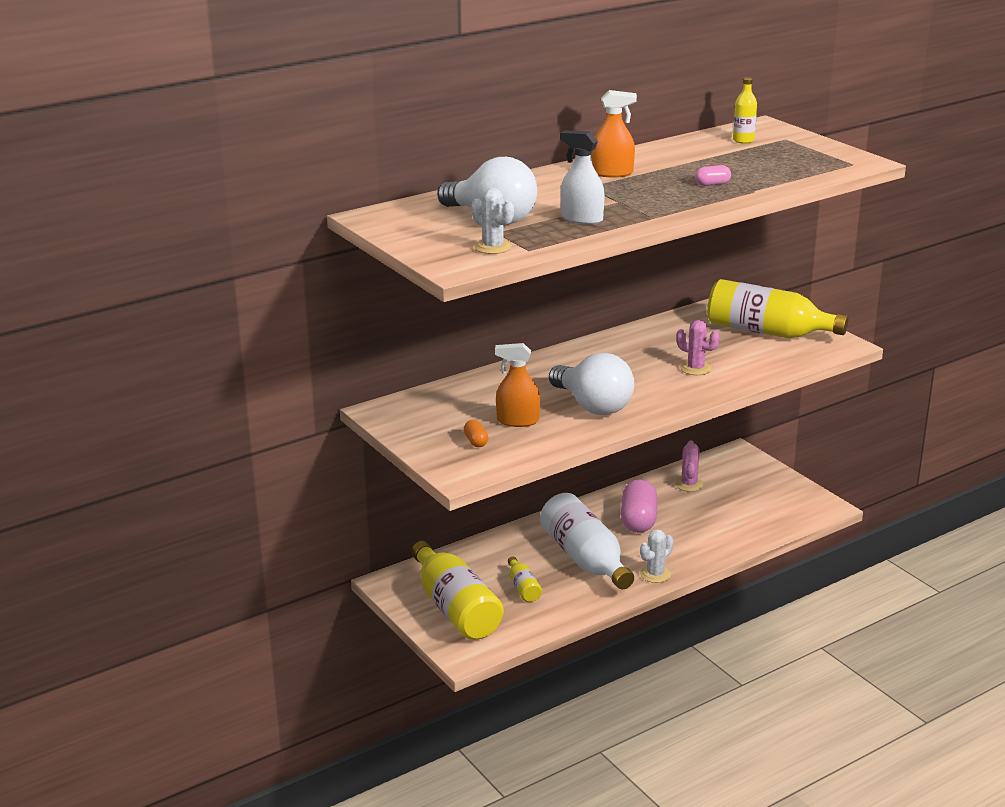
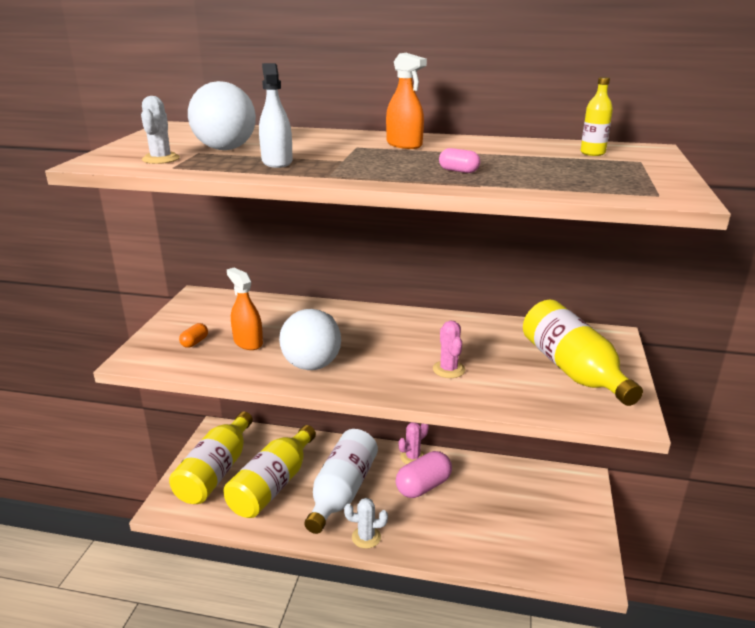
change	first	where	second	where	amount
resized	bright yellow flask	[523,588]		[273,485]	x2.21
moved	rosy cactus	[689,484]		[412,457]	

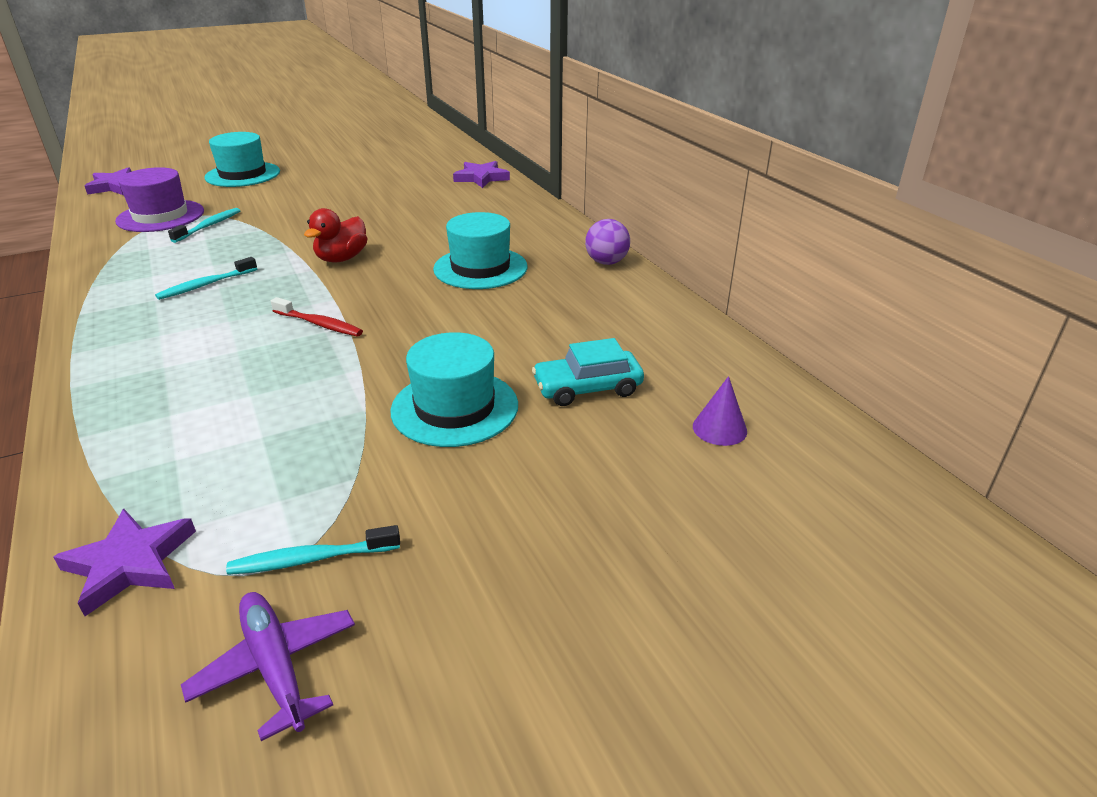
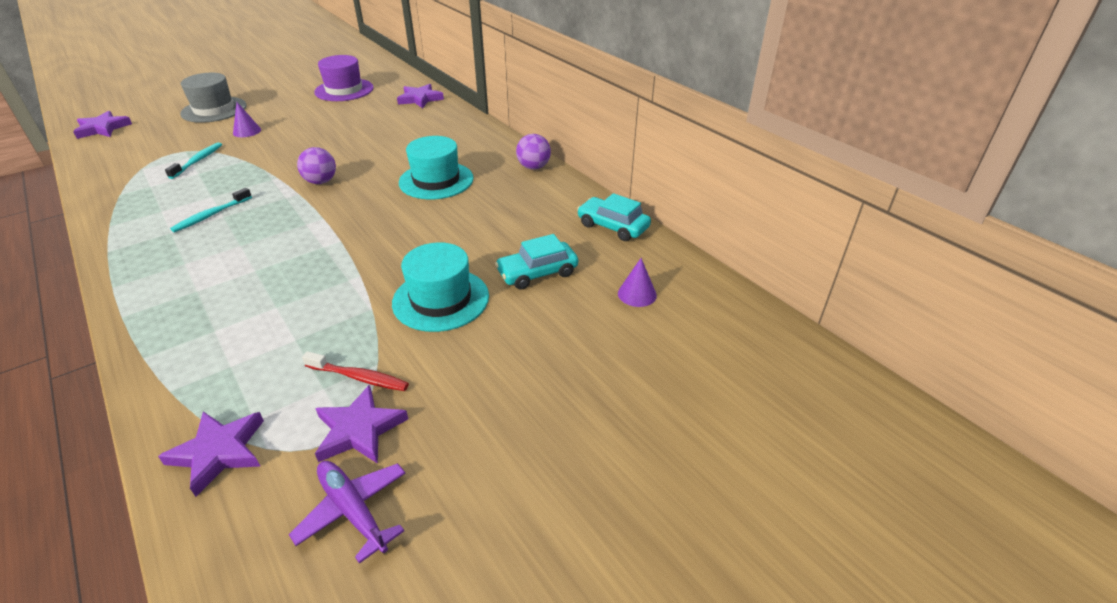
change	first	where	second	where	amount
recoloured	turquoise tall hat	[243,175]	gray tall hat	[214,110]	
added			royal purple cone shape	[247,131]	
replaced	red duck	[342,258]	royal purple play ball	[321,181]	
moved	red dental brush	[319,324]		[359,377]	
moved	royal purple tall hat	[160,216]		[344,90]	
replaced	turquoise dental brush	[311,559]	royal purple five-pointed star	[359,429]	
added			turquoise car	[613,226]	

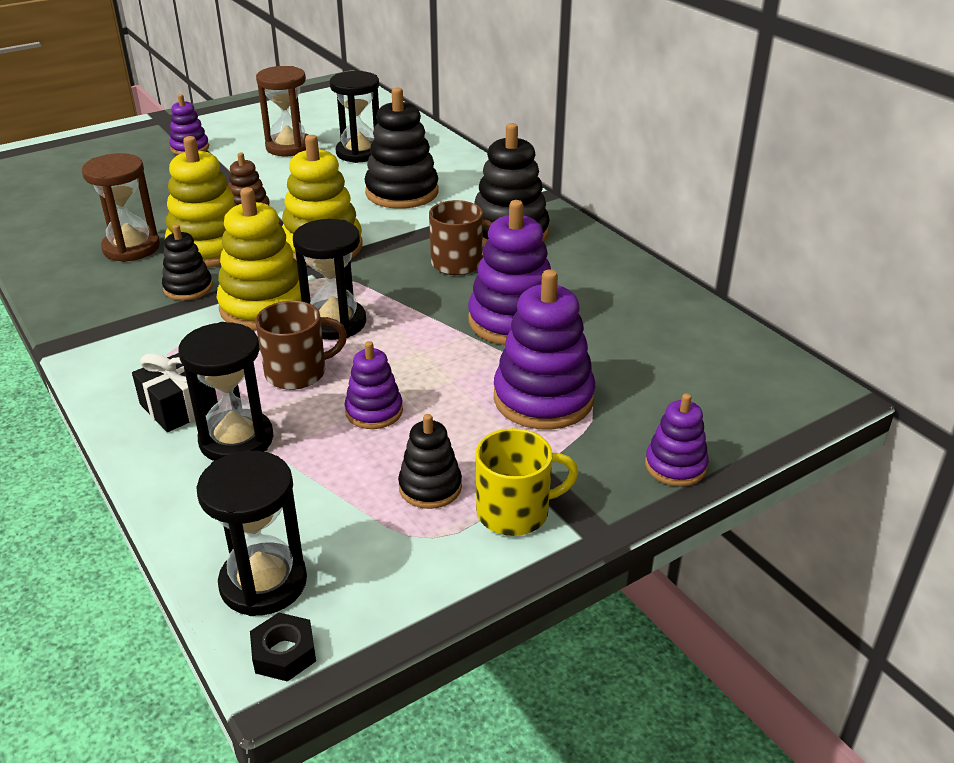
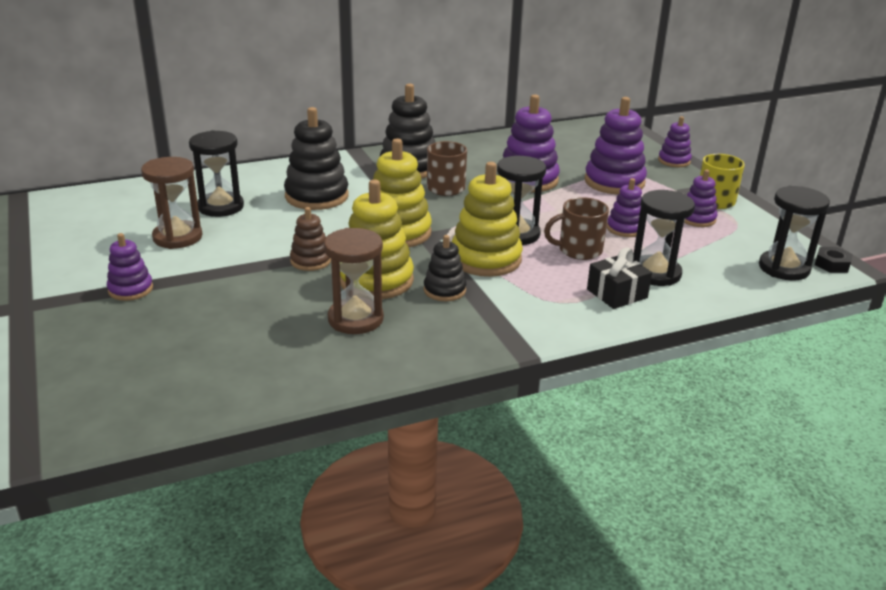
change	first	where	second	where	amount
turned	brown mug	[297,373]		[579,250]	90 degrees counterclockwise
recoloured	ebony stacking toy	[430,487]	royal purple stacking toy	[697,219]	

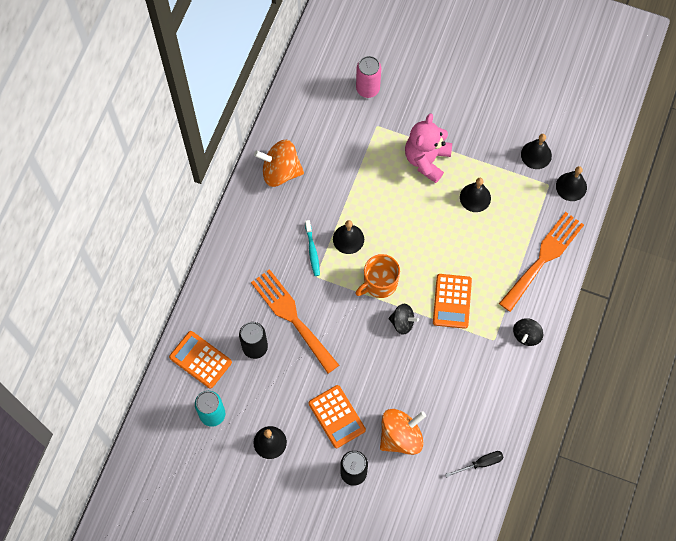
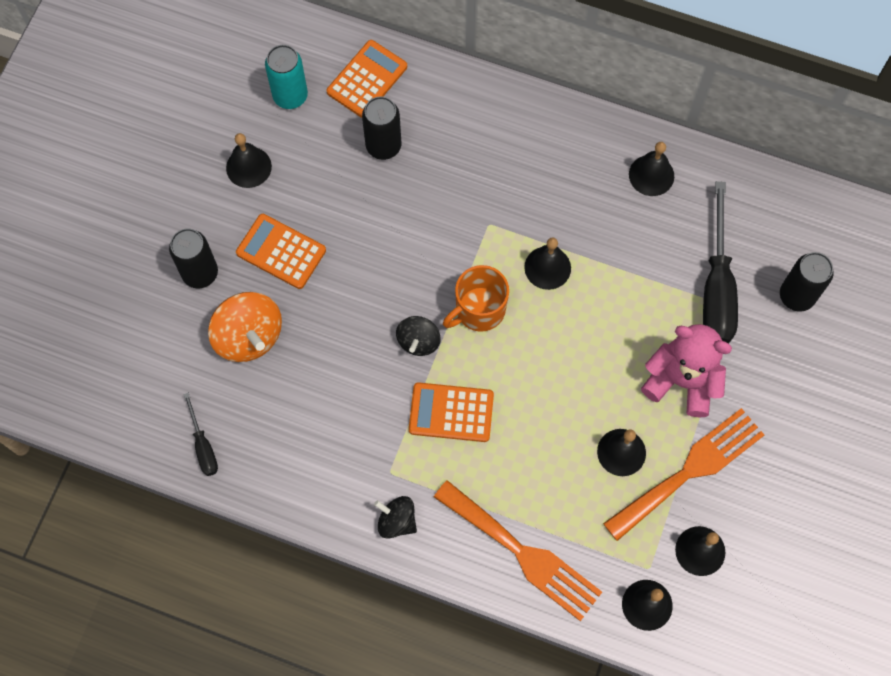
change	first	where	second	where	amount
turned	orange-coloured calculator	[337,416]		[281,252]	60 degrees clockwise
turned	orange-coloured mug	[379,283]		[479,310]	90 degrees counterclockwise
moved	orange-coloured table fork	[292,317]		[689,470]	
replaced	orange-coloured toy top	[280,171]	ebony school bell	[651,175]	
added			ebony flat screwdriver	[716,287]	
recoloured	rosy can	[367,89]	ebony can	[796,296]	
removed	turquoise dental brush	[312,251]			

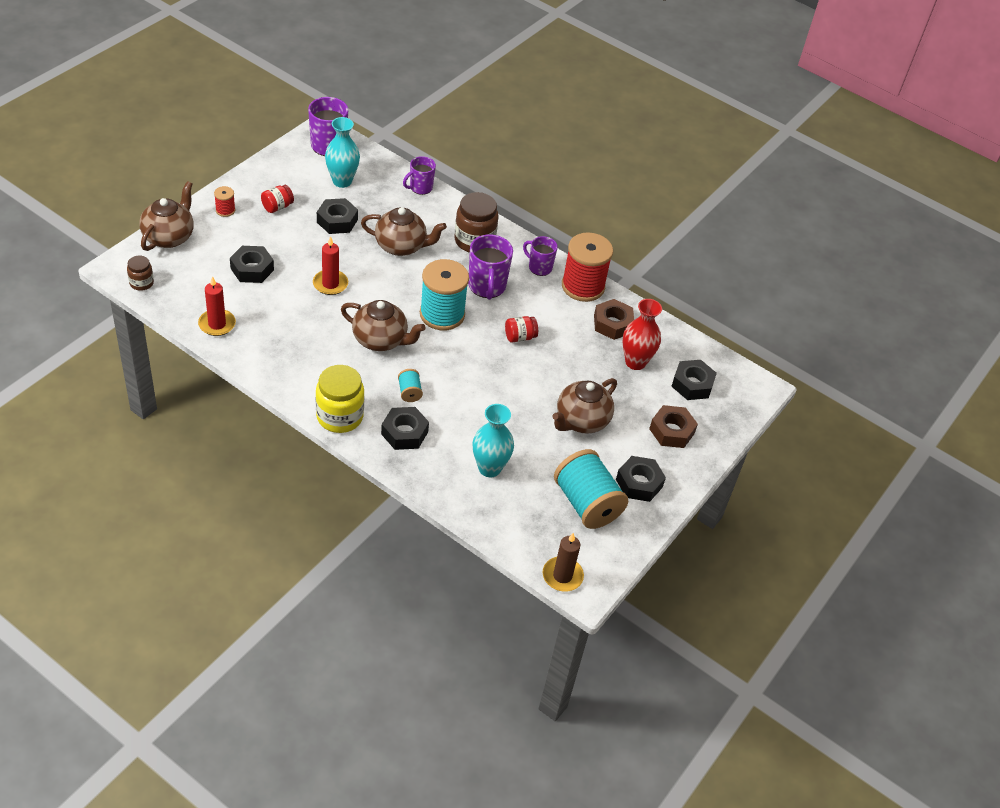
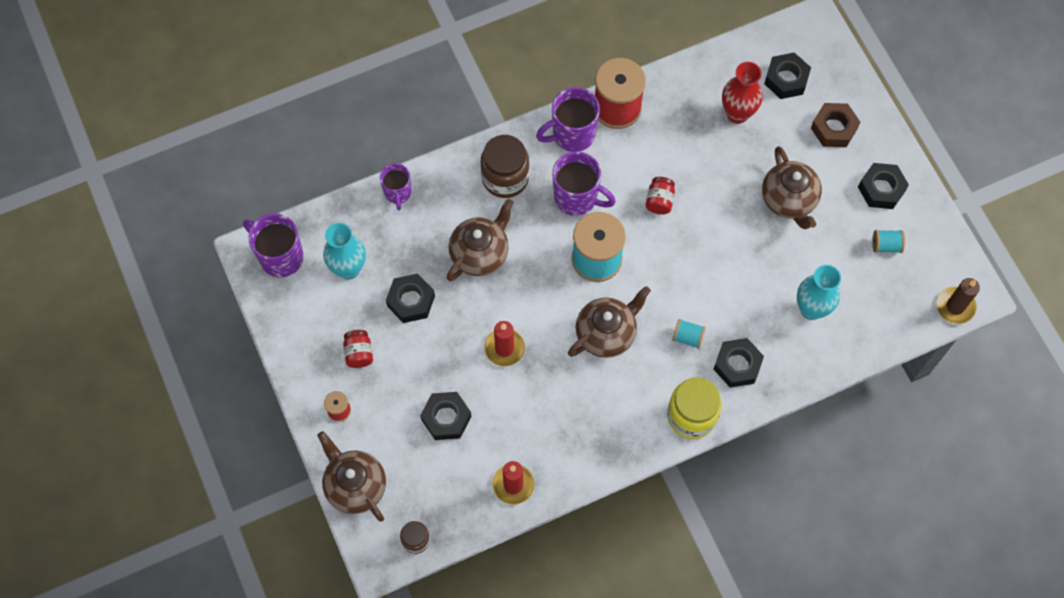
change	first	where	second	where	amount
resized	royal purple mug	[539,267]		[572,135]	x1.58
resized	turquoise reel of thread	[587,504]		[886,245]	x0.45
removed	brown hex nut	[612,324]			

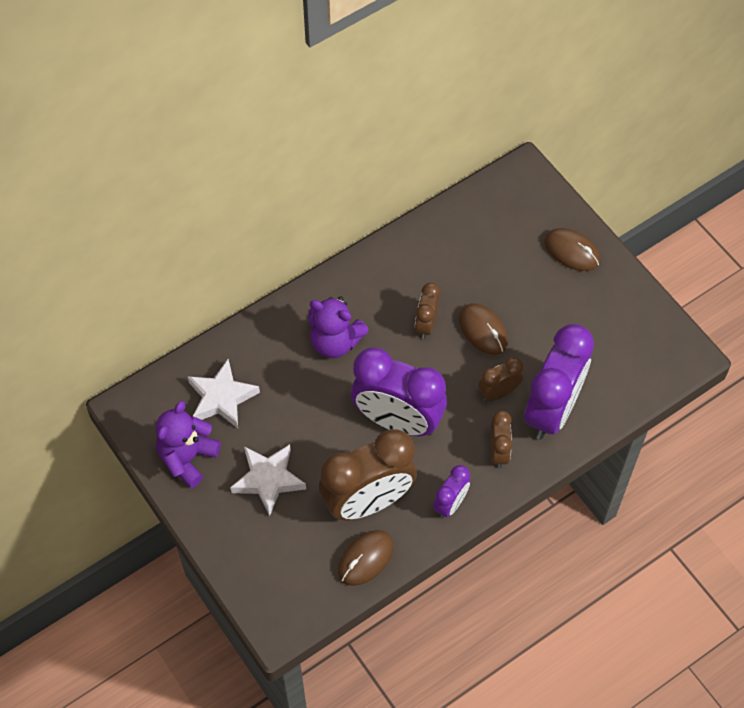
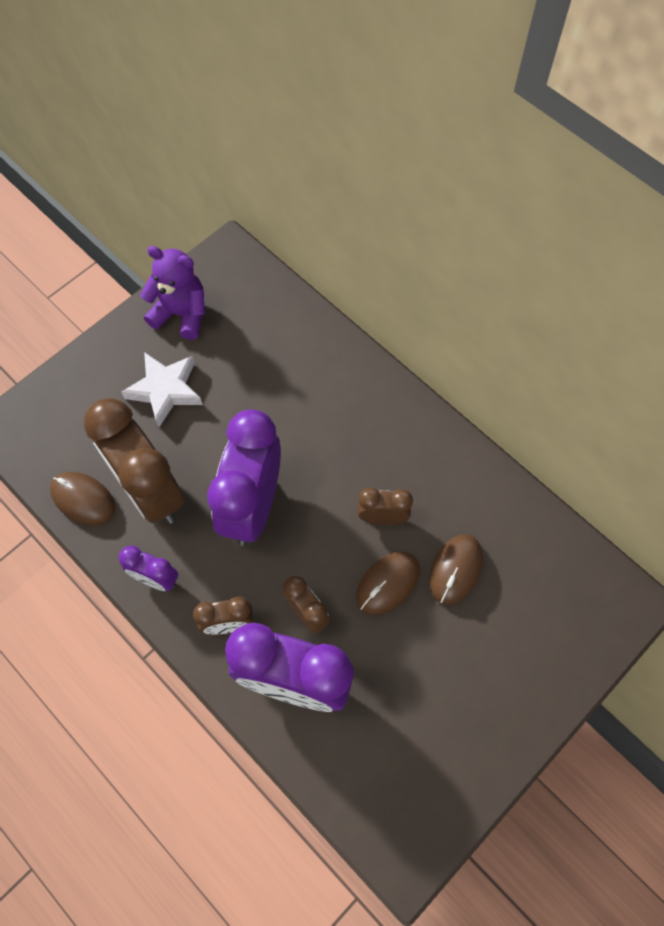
change	first	where	second	where	amount
moved	brown mouse	[572,251]		[455,570]	
removed	snow-white five-pointed star	[222,398]			
removed	royal purple teddy	[335,342]			

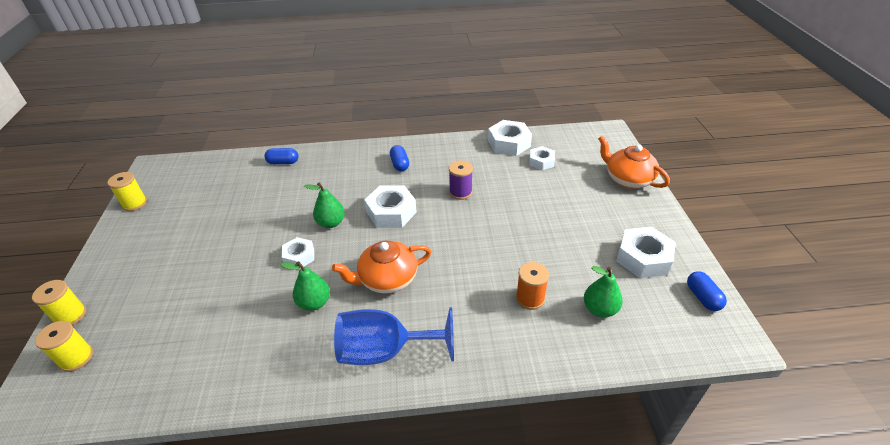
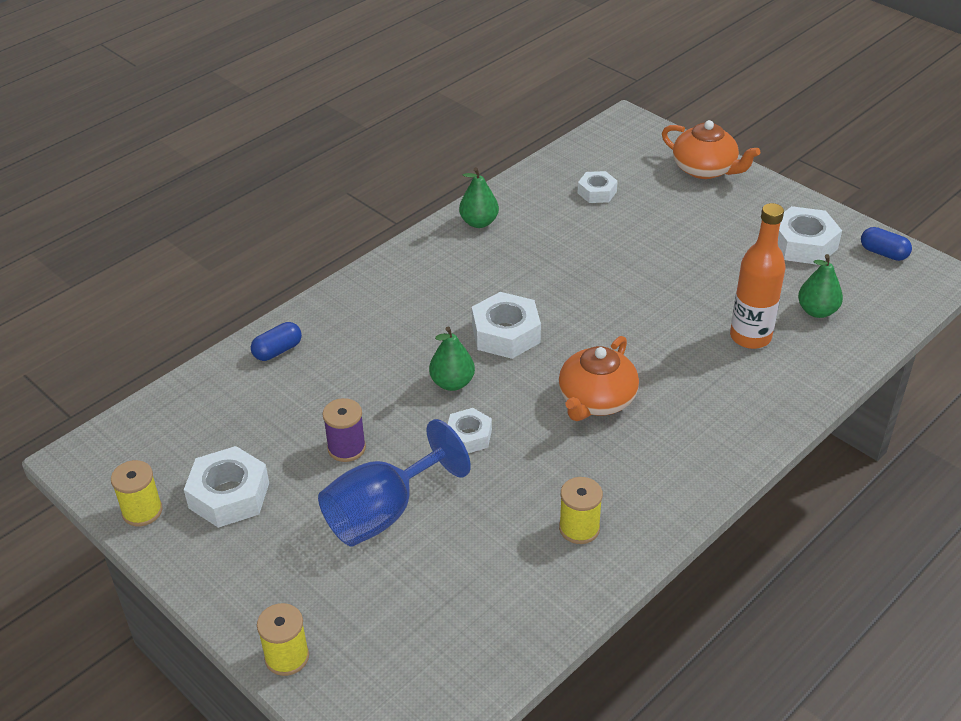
change	first	where	second	where	amount
moved	snow-white hex nut	[509,143]		[229,495]	
moved	royal blue goblet	[385,351]		[383,513]	
moved	royal purple reel of thread	[460,192]		[346,448]	
moved	emerald pear fruit	[314,303]		[479,222]	
moved	bright yellow reel of thread	[76,358]		[579,528]	
turned	orange-coloured teapot	[627,179]		[705,169]	150 degrees counterclockwise
replaced	orange-coloured reel of thread	[530,298]	orange-coloured flask	[750,337]	
removed	royal blue capsule	[400,164]			

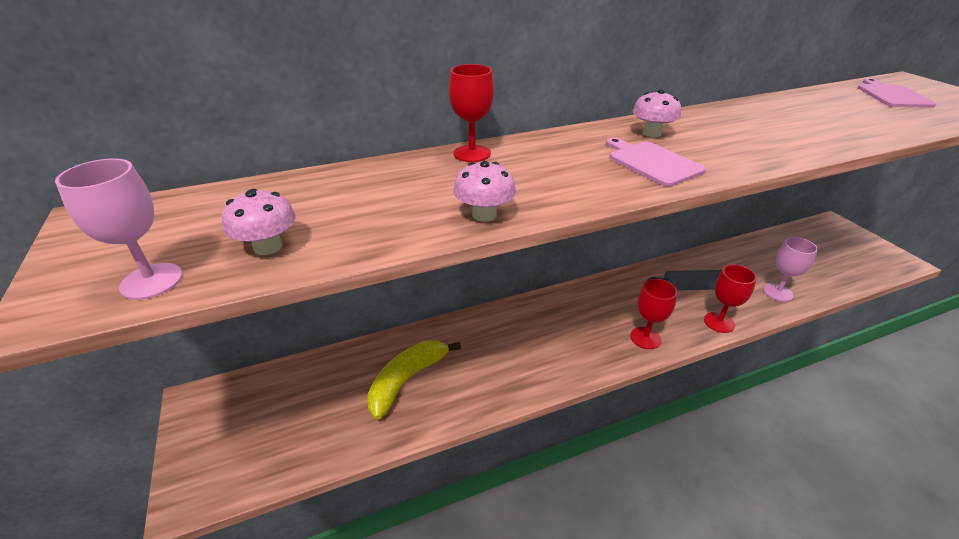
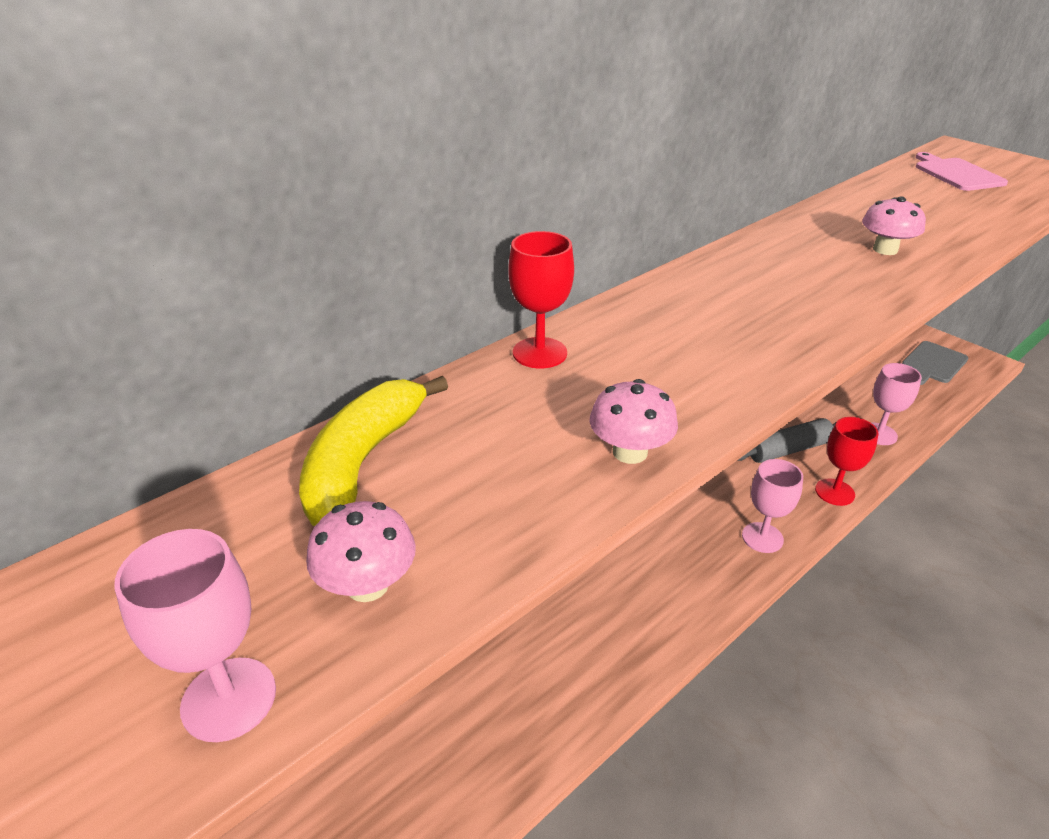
change	first	where	second	where	amount
moved	bright yellow banana fruit	[407,380]		[363,462]	
recoloured	red goblet	[645,338]	rosy goblet	[762,537]	
moved	rosy mushroom	[651,133]		[885,250]	
added			gray bread board	[933,363]	
removed	rosy bread board	[652,162]			

